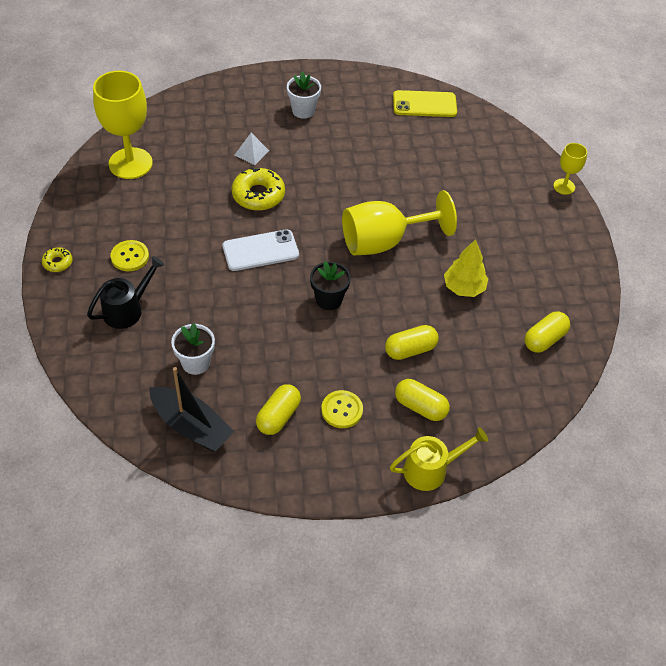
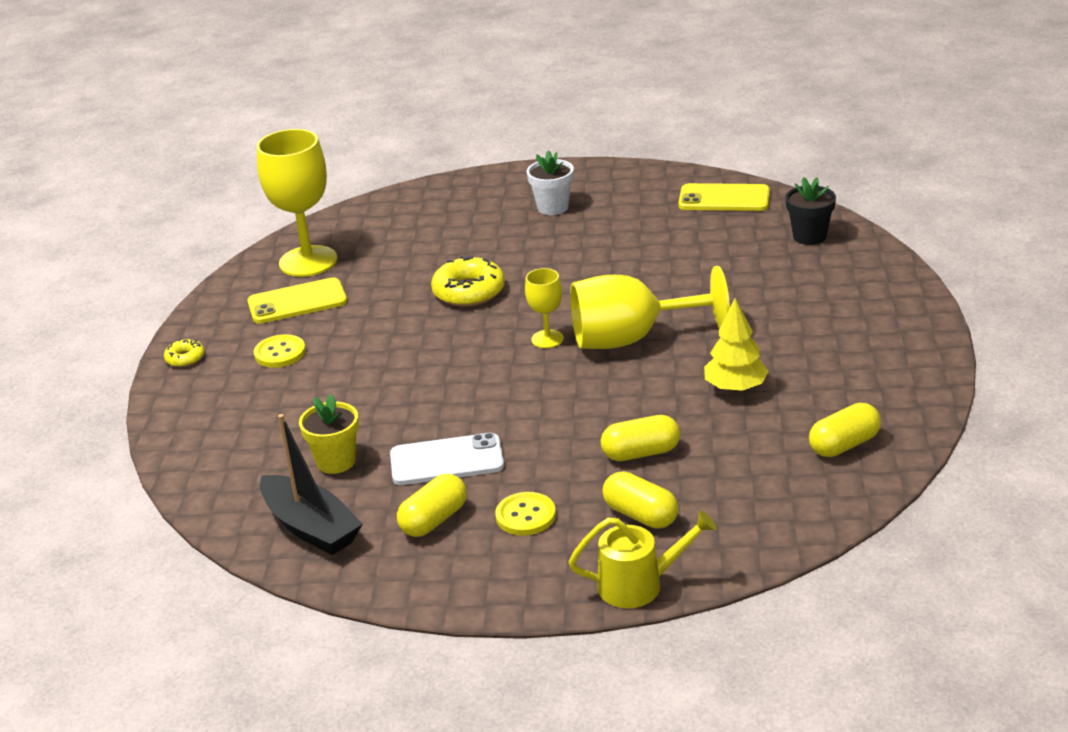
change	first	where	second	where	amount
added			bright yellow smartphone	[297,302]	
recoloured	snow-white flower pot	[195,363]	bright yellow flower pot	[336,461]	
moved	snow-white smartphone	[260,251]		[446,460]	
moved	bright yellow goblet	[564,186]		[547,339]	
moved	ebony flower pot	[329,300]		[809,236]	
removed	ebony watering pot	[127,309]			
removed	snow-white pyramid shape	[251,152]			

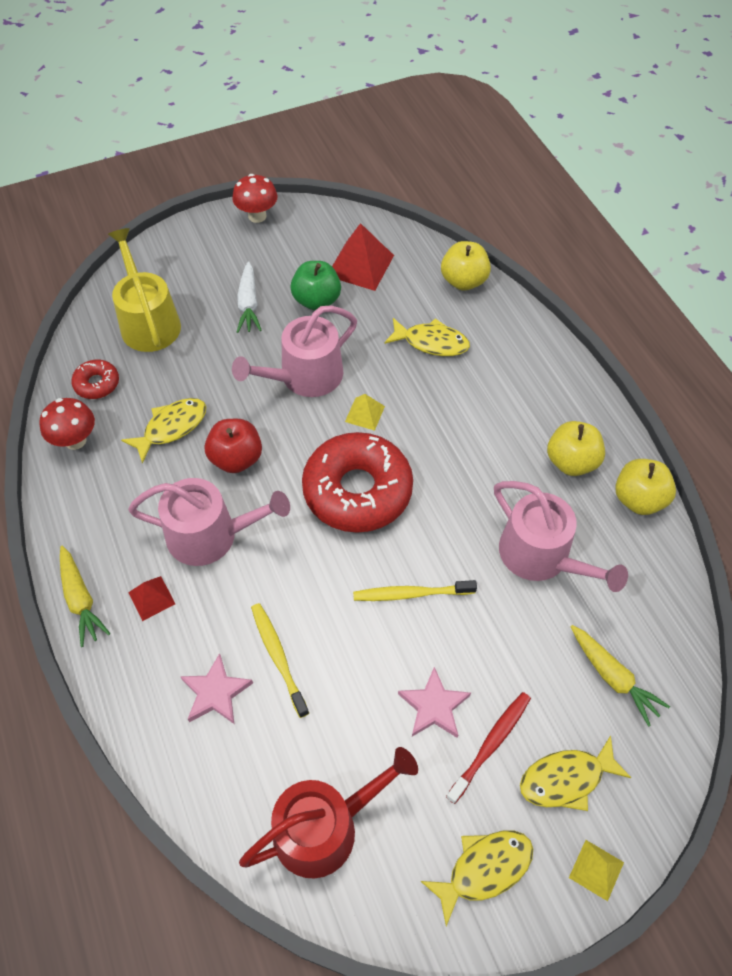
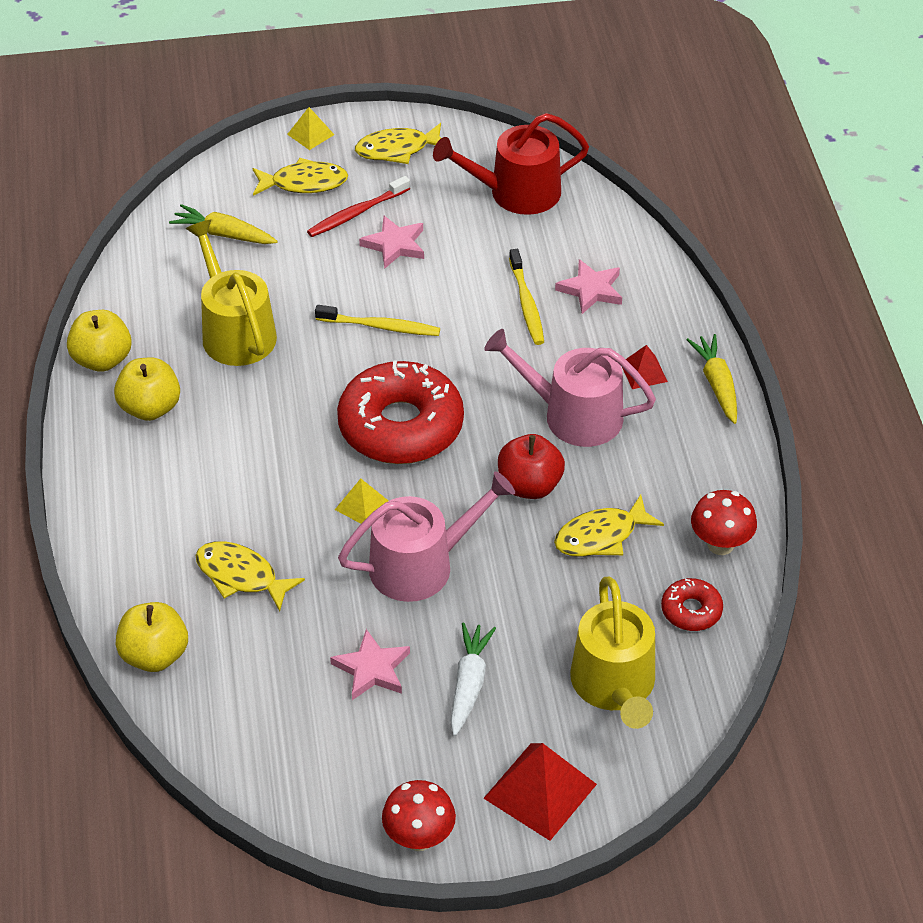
change	first	where	second	where	amount
turned	bright yellow toy carrot	[612,677]		[224,234]	45 degrees counterclockwise
recoloured	rosy watering pot	[541,556]	bright yellow watering pot	[235,331]	
replaced	emerald toy apple	[316,300]	rosy five-pointed star	[372,669]	
moved	red pyramid shape	[360,265]		[540,791]	

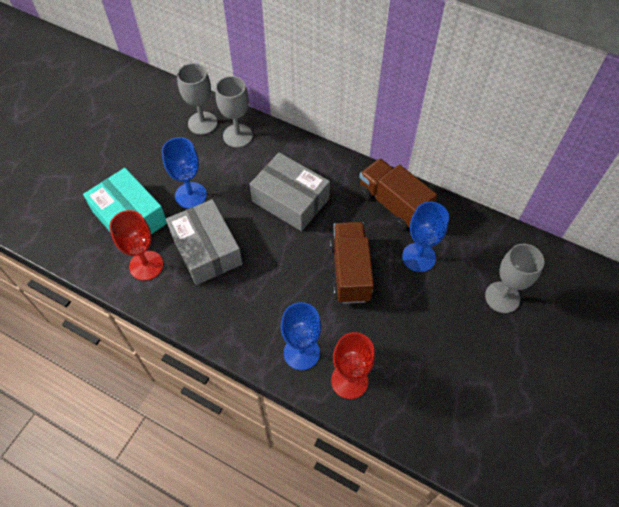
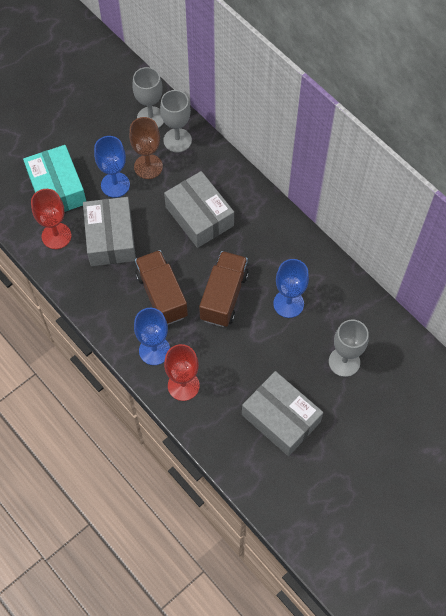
change	first	where	second	where	amount
added			brown goblet	[148,166]	
moved	brown toy truck	[393,204]		[162,295]	
added			gray parcel	[281,418]	

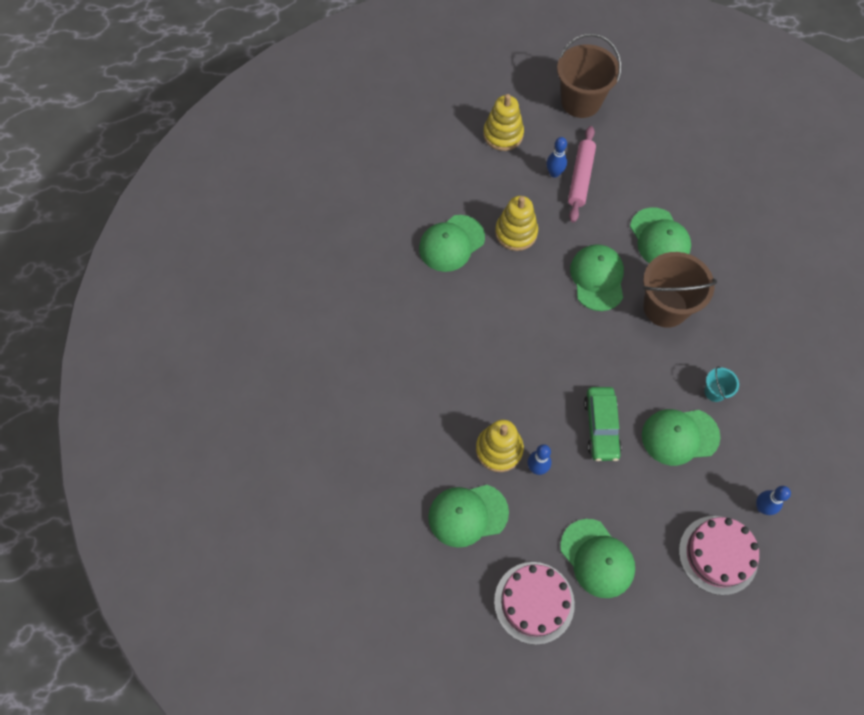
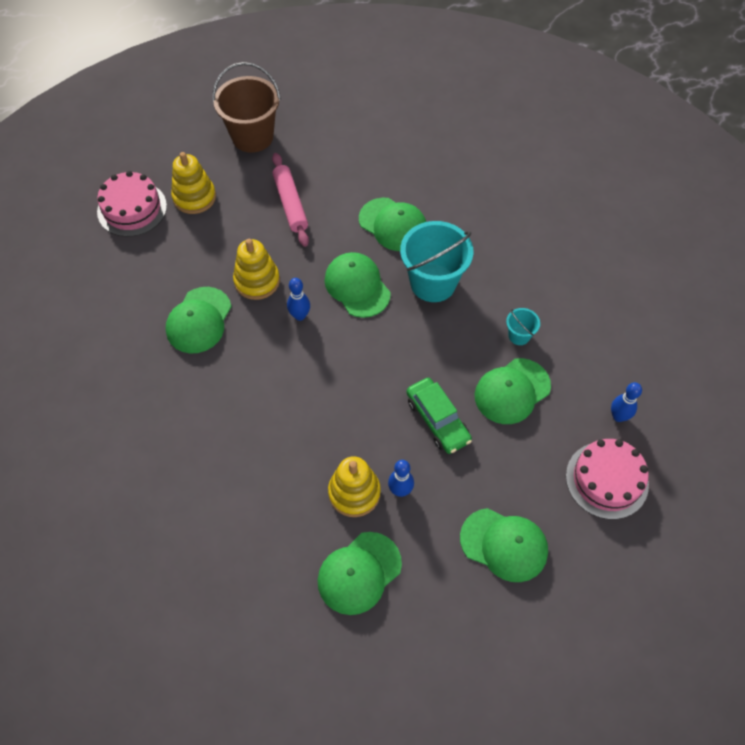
change	first	where	second	where	amount
moved	rosy cake	[534,602]		[132,209]	
moved	royal blue bowling pin	[554,173]		[300,316]	
recoloured	brown bucket	[665,307]	turquoise bucket	[433,283]	

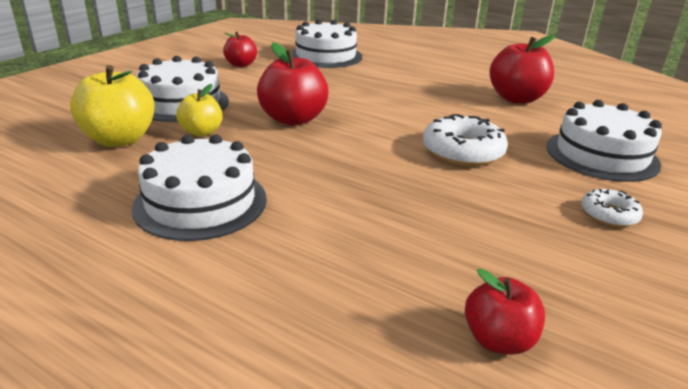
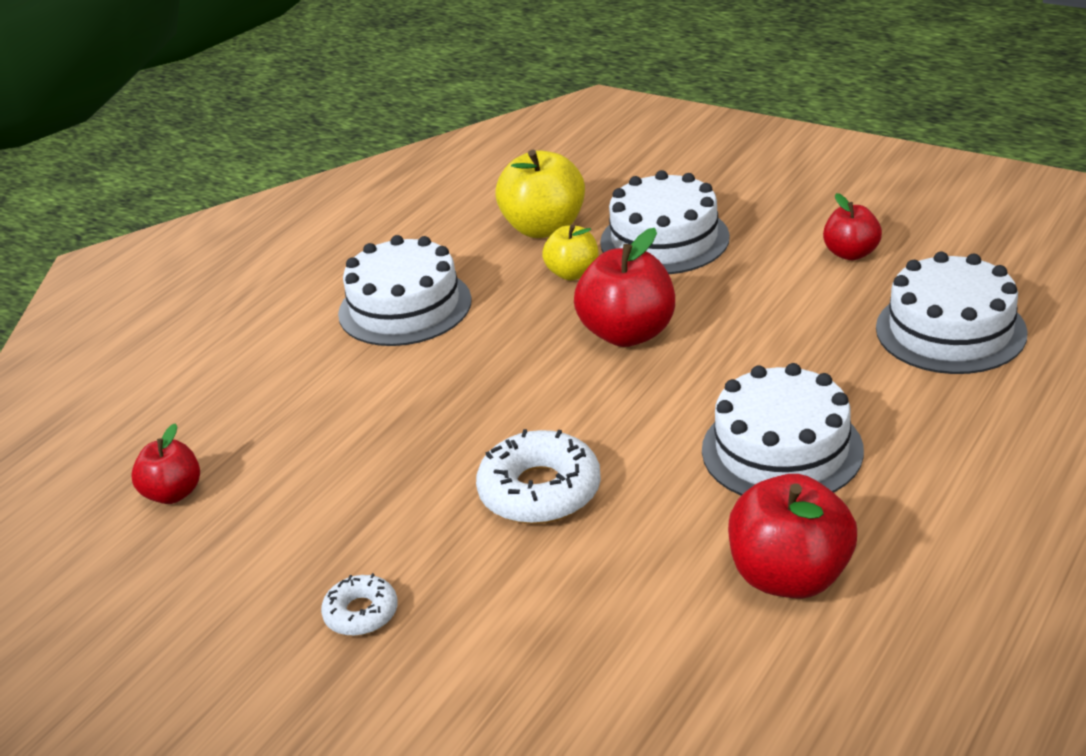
change	first	where	second	where	amount
moved	snow-white cake	[601,155]		[782,450]	

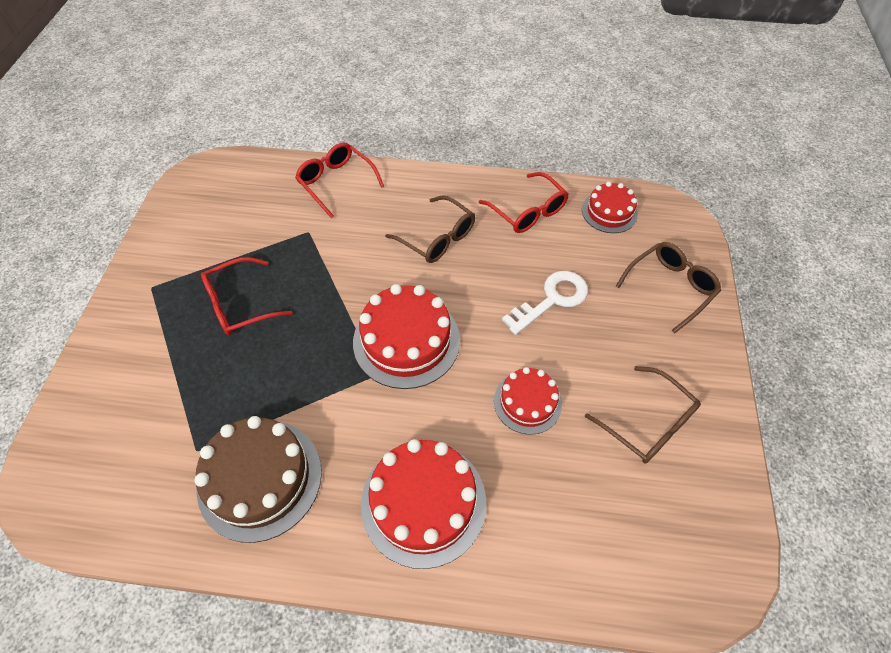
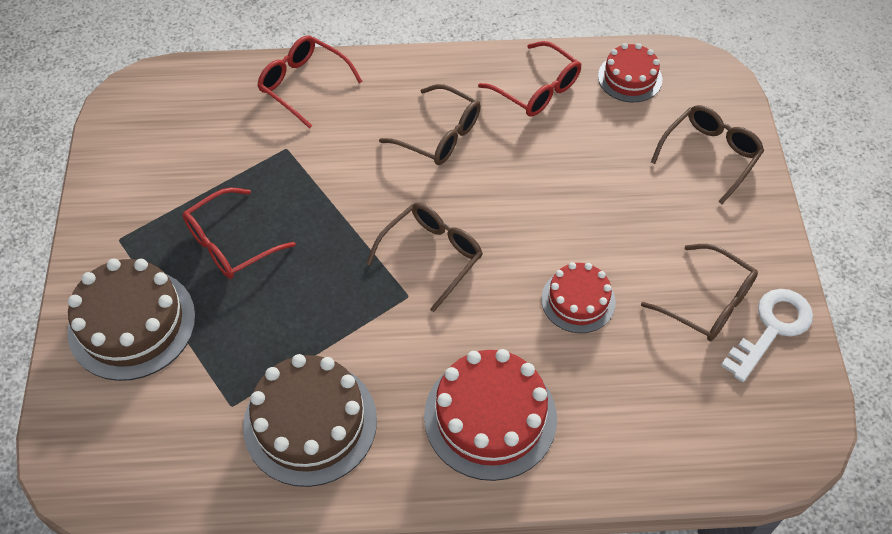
change	first	where	second	where	amount
added			brown cake	[132,323]	
replaced	red cake	[406,340]	brown eyeglasses	[432,255]	
moved	snow-white latchkey	[552,300]		[772,329]	

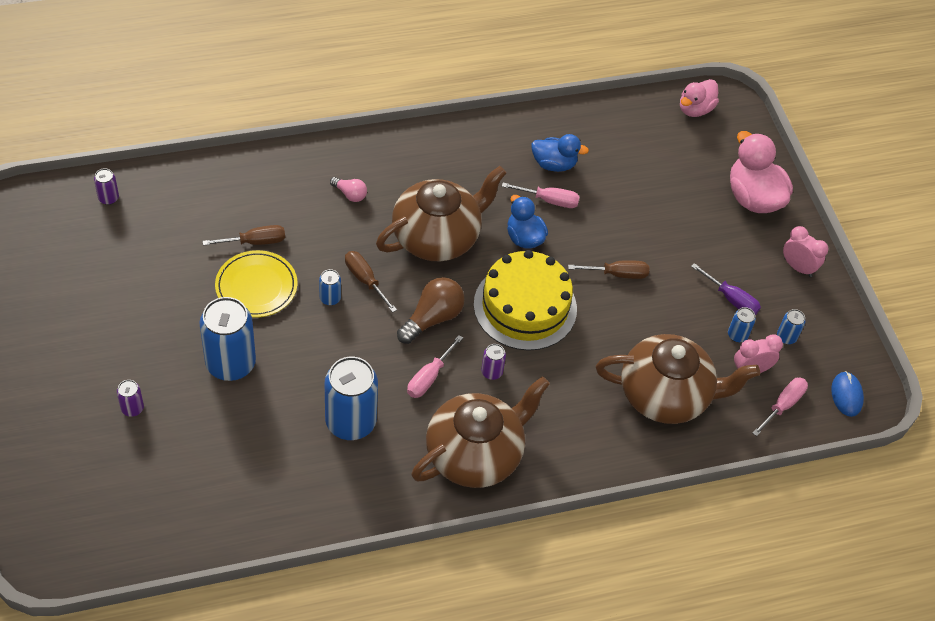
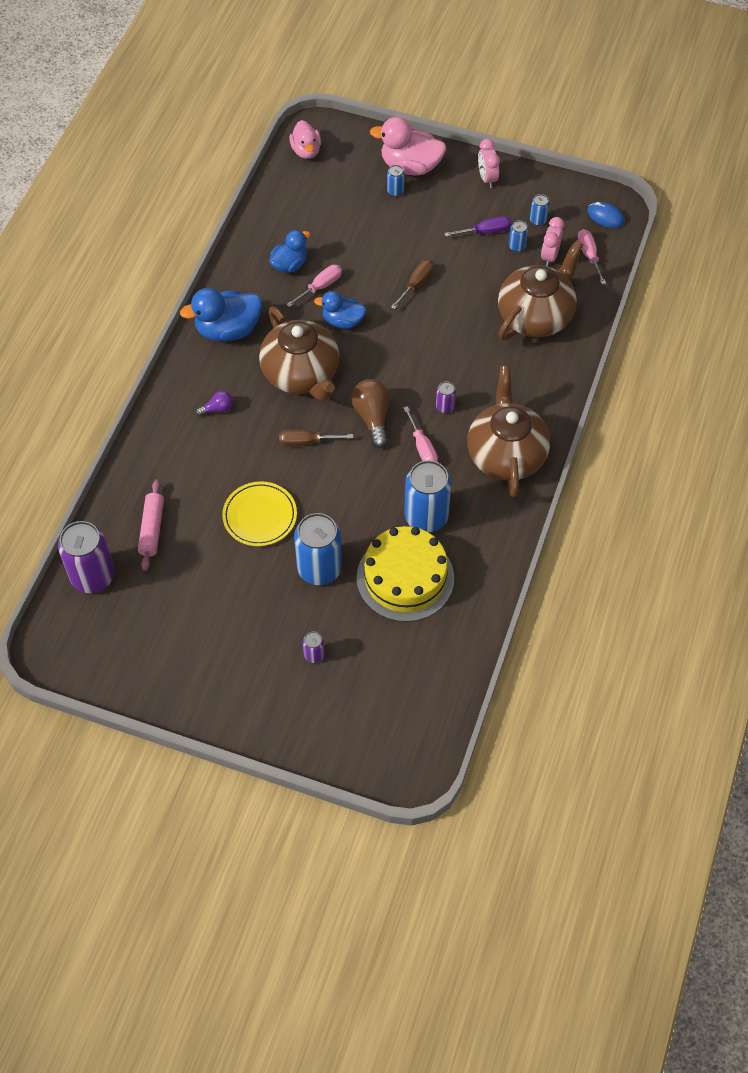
change	first	where	second	where	amount
resized	royal purple can	[108,198]		[92,576]	x2.25
added			rosy dough roller	[152,529]	
added			royal blue duck	[228,330]	
recoloured	rosy light bulb	[350,194]	royal purple light bulb	[217,409]	
turned	brown teapot	[437,237]		[301,374]	150 degrees clockwise
moved	bright yellow cake	[525,306]		[405,578]	
moved	royal blue can	[330,298]		[395,191]	
turned	rosy bedside clock	[797,267]		[487,178]	90 degrees counterclockwise
removed	brown flat screwdriver	[255,242]			

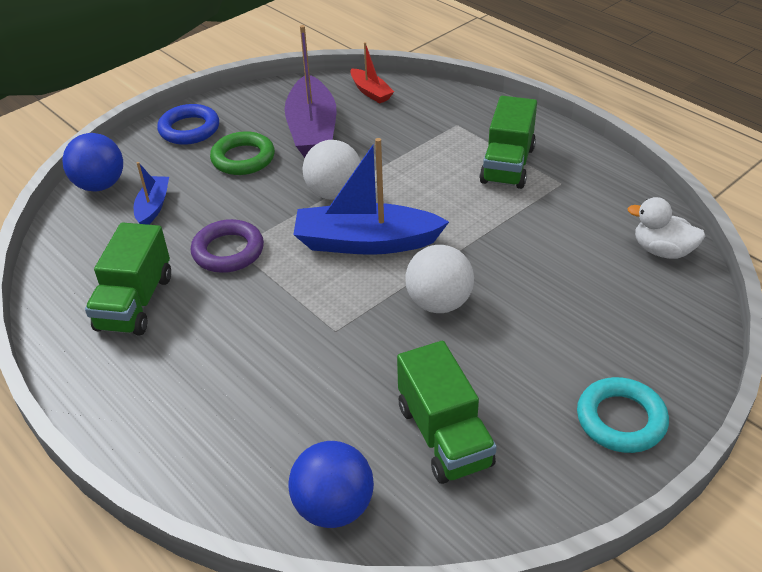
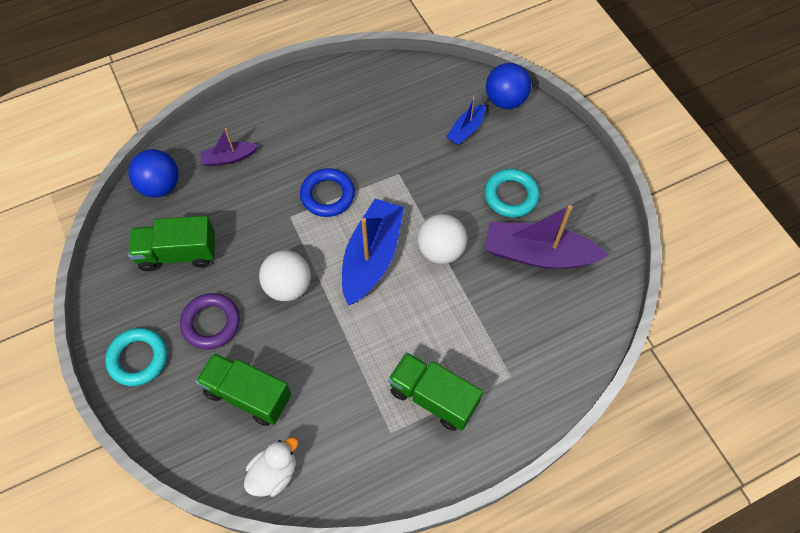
change	first	where	second	where	amount
moved	royal purple hoop	[228,251]		[211,323]	
moved	emerald toy truck	[135,302]		[248,395]	
added			royal purple sailboat	[229,158]	
moved	royal blue hoop	[189,129]		[327,195]	
turned	royal blue sailboat	[153,207]		[466,130]	105 degrees clockwise
recoloured	emerald hoop	[243,158]	turquoise hoop	[511,196]	
removed	red sailboat	[371,92]			

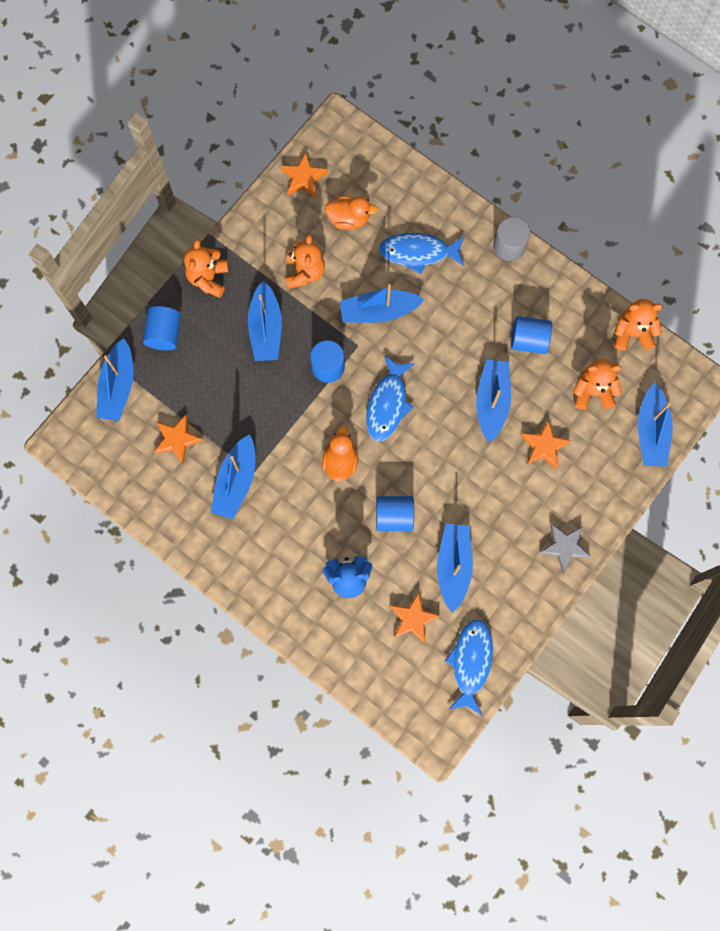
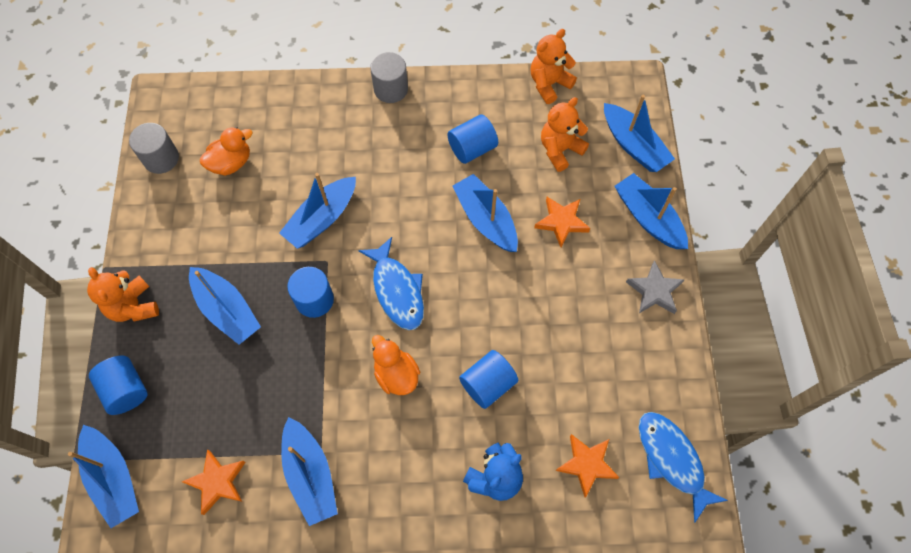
change	first	where	second	where	amount
replaced	orange-coloured five-pointed star	[303,178]	gray cylinder shape	[161,158]	
moved	royal blue sailboat	[453,566]		[648,218]	
removed	orange-coloured teddy	[304,272]			
removed	royal blue toy fish	[418,252]			

